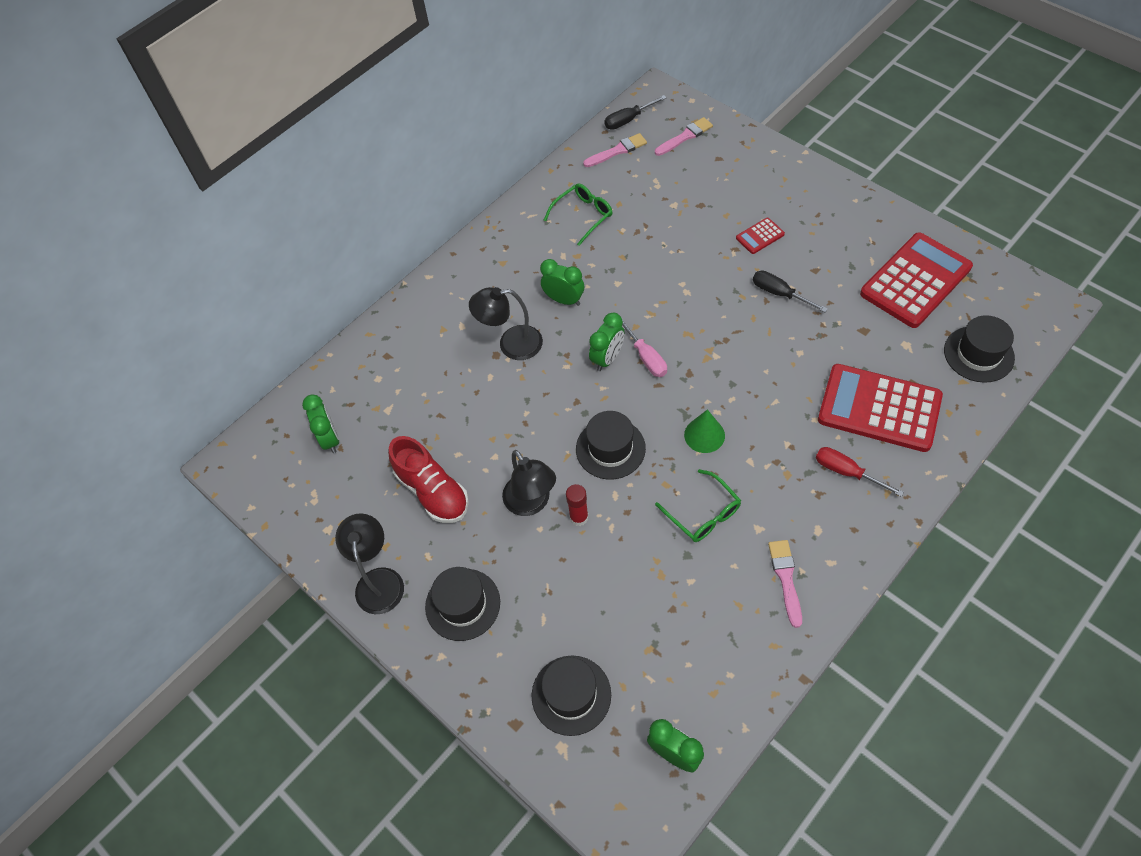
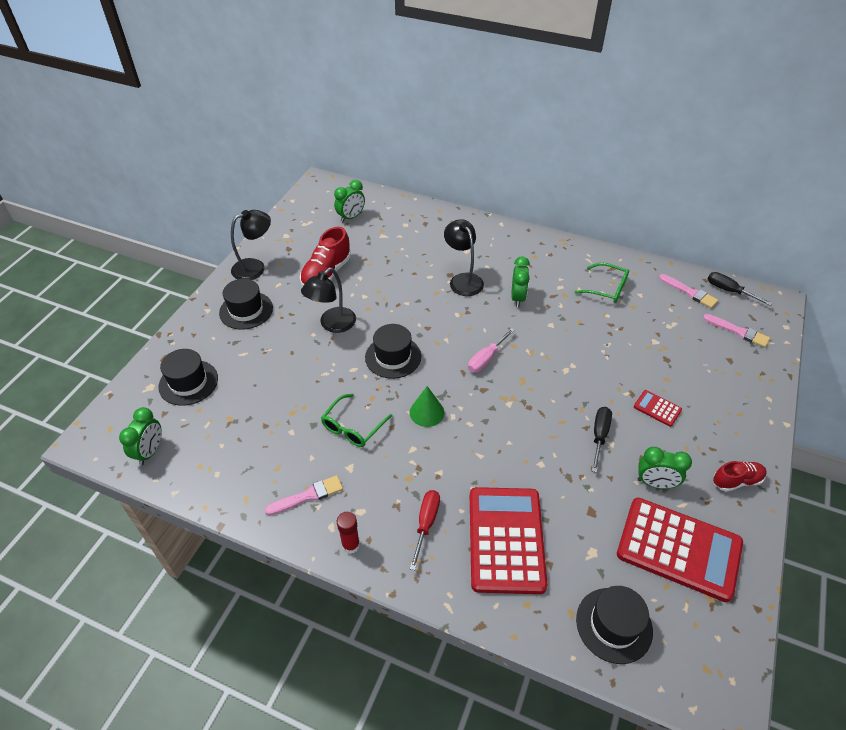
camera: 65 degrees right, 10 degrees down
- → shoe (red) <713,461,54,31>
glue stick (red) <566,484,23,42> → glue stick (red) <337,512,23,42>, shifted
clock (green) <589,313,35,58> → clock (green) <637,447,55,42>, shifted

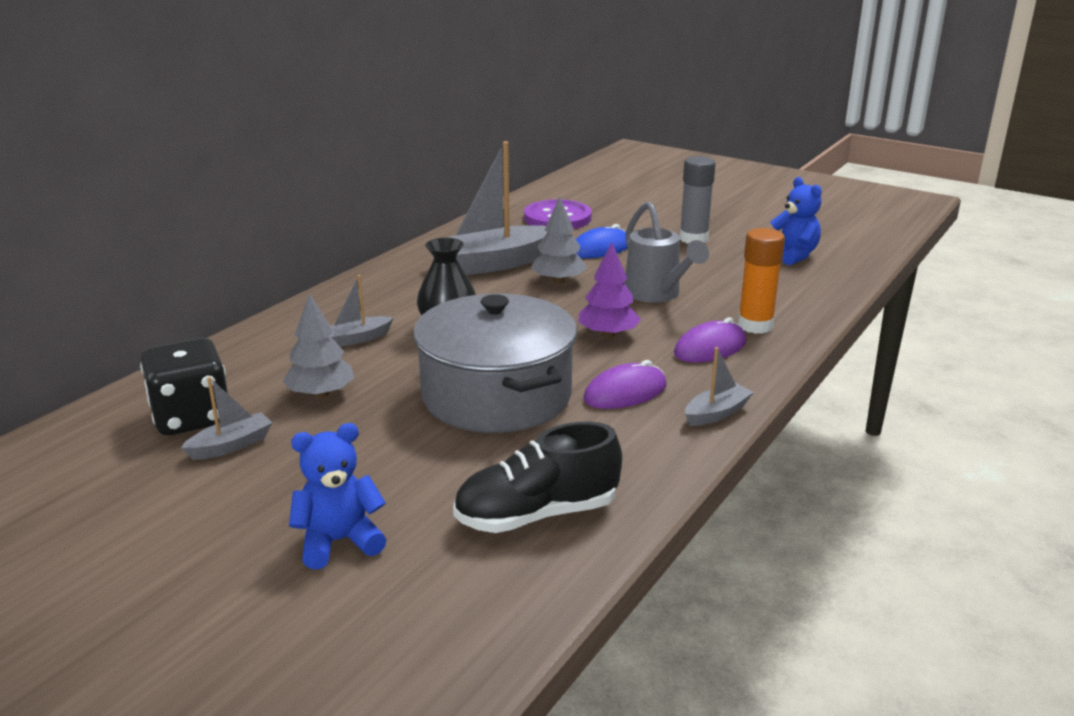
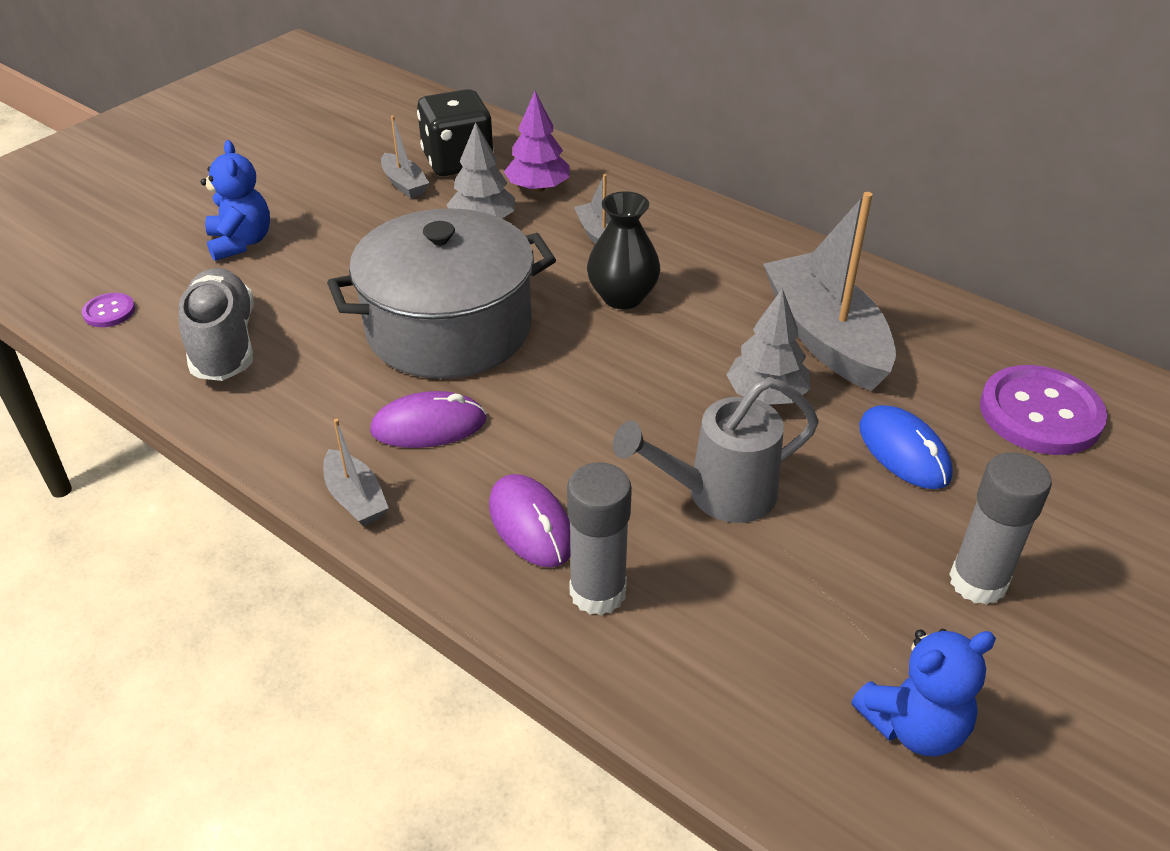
camera: 95 degrees right, 15 degrees up
- → button (purple) <82,293,53,34>
tree (purple) <578,242,63,96> → tree (purple) <504,91,66,101>, shifted
shoe (black) <453,422,169,111> → shoe (grey) <178,268,76,113>
glue stick (orange) <738,228,47,106> → glue stick (grey) <567,462,65,153>
mouse (purple) <583,360,83,49> → mouse (purple) <370,391,116,57>, 75 degrees counterclockwise

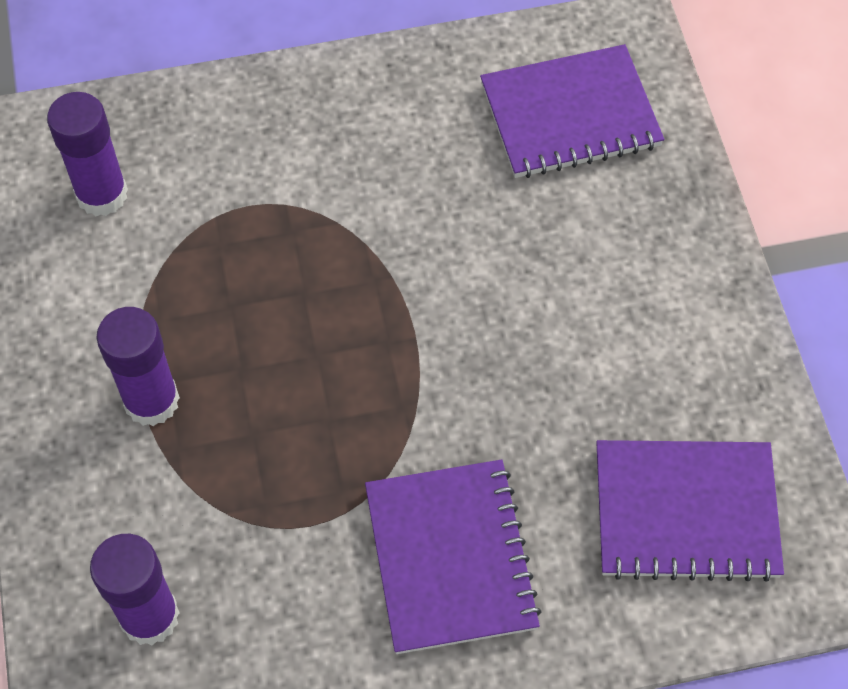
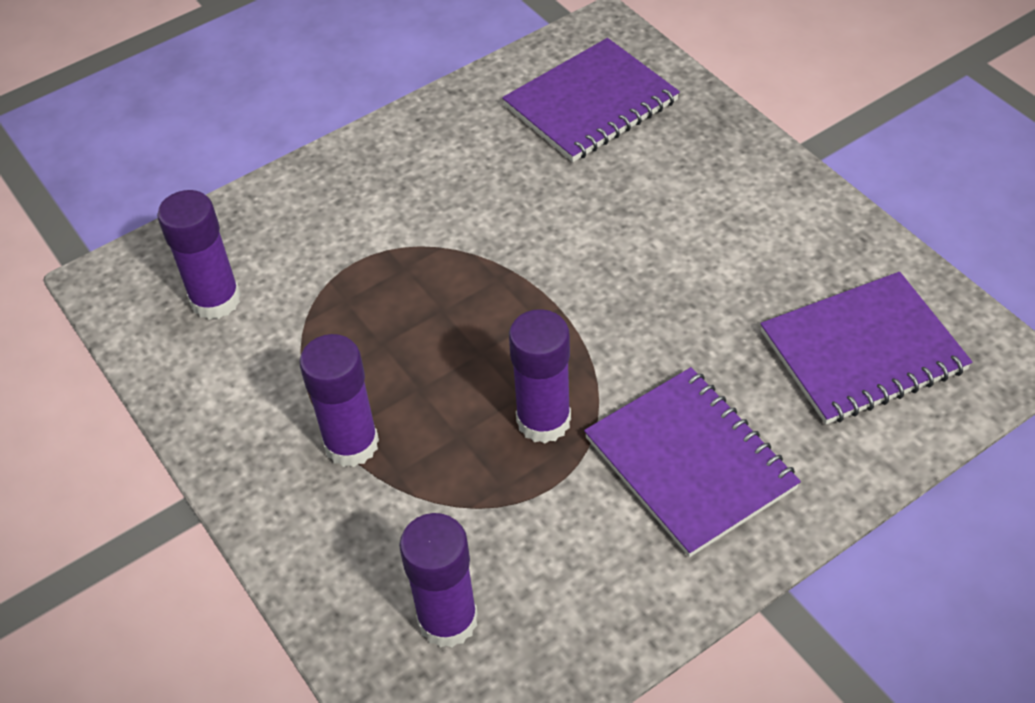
camera: 20 degrees left, 10 degrees down
- → glue stick (purple) <509,309,62,134>

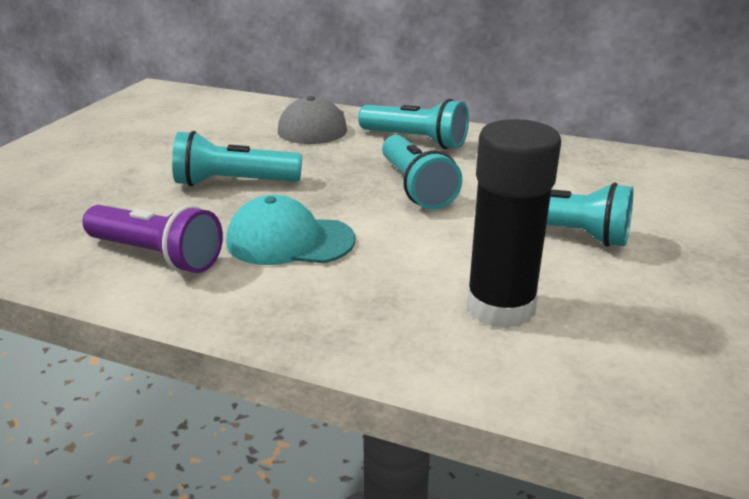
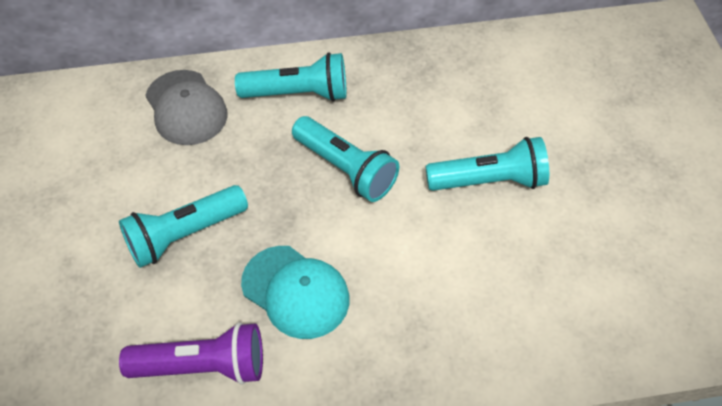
camera: 30 degrees left, 25 degrees up
glue stick (black) <466,119,95,210> → -
cap (turquoise) <226,195,129,70> → cap (turquoise) <241,246,108,93>, 120 degrees counterclockwise

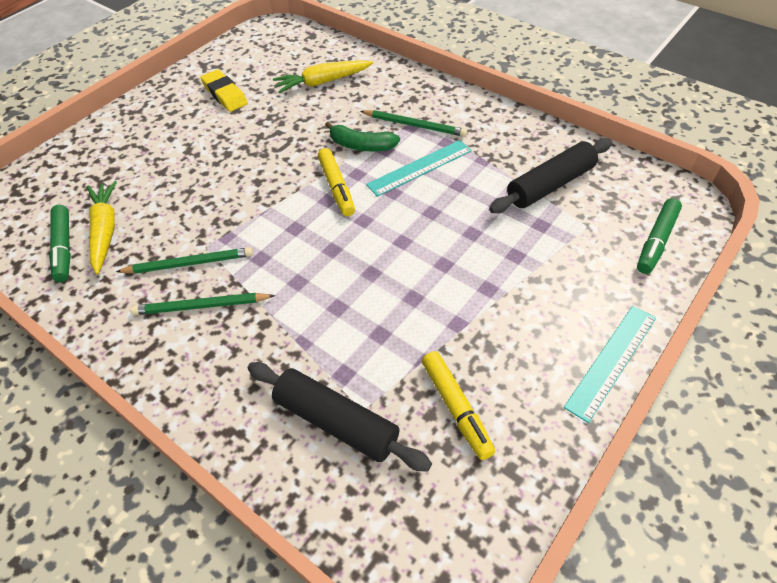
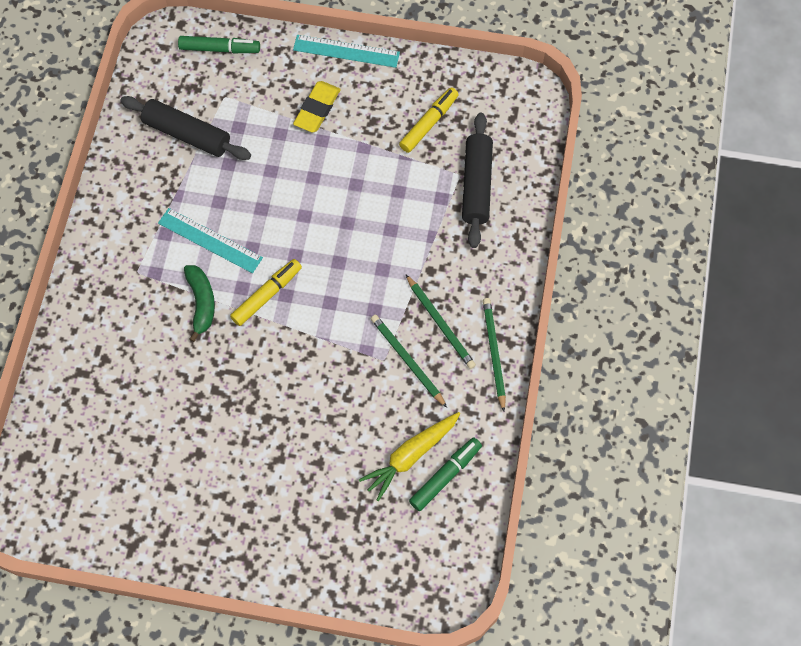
camera: 120 degrees left, 15 degrees up
carrot (yellow) <273,60,100,33> → -
eraser (yellow) <200,69,48,43> → eraser (yellow) <293,81,48,52>, shifted
pencil (green) <360,110,107,27> → pencil (green) <483,298,23,114>, shifted

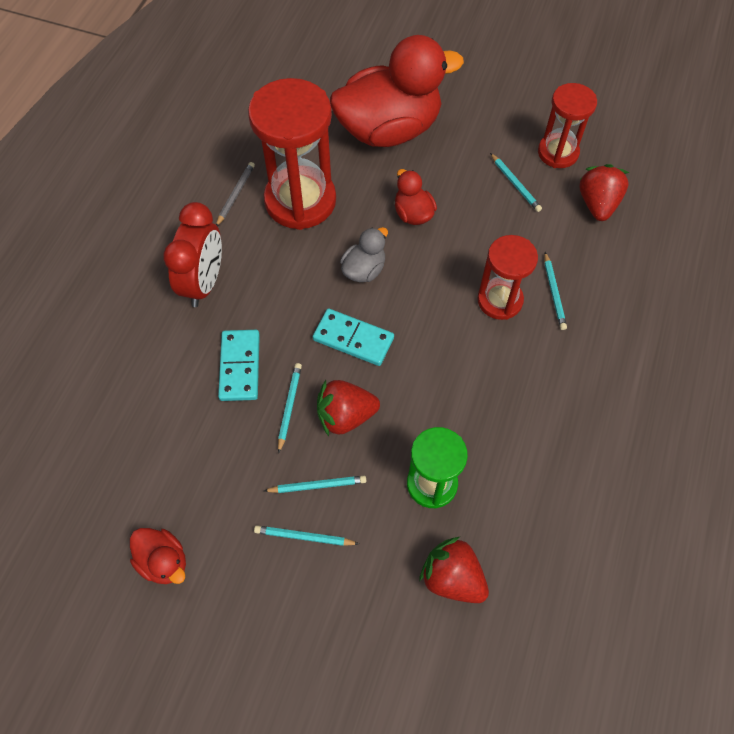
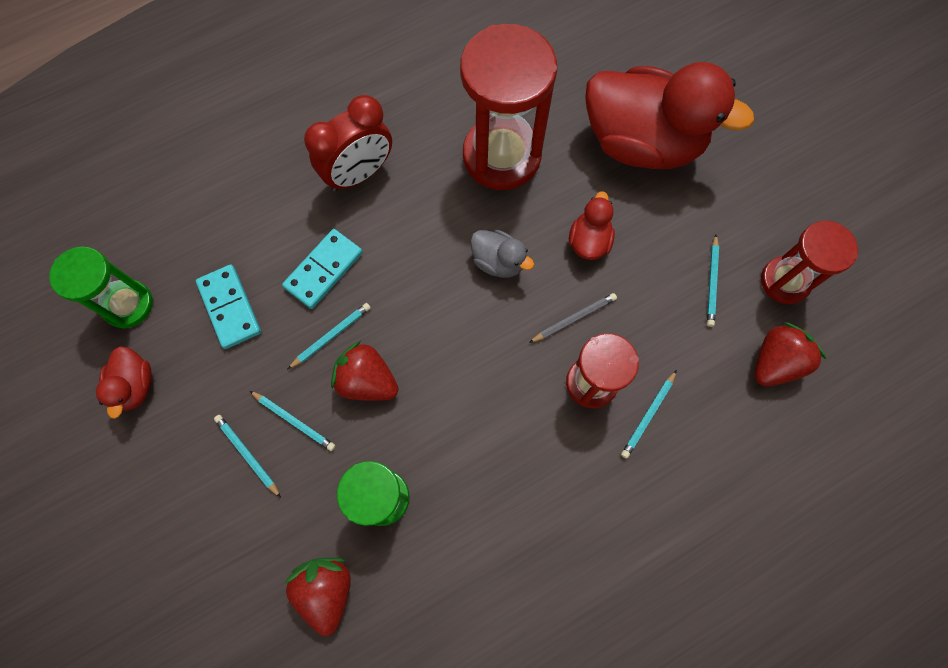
camera: 40 degrees right, 10 degrees up
- → hourglass (green) <49,247,104,82>
pencil (grey) <216,162,39,64> → pencil (grey) <529,293,88,50>, shifted
domino (turquoise) <313,308,81,58> → domino (turquoise) <196,265,65,84>, shifted
duck (grey) <340,227,48,55> → duck (grey) <470,230,64,48>, 45 degrees clockwise

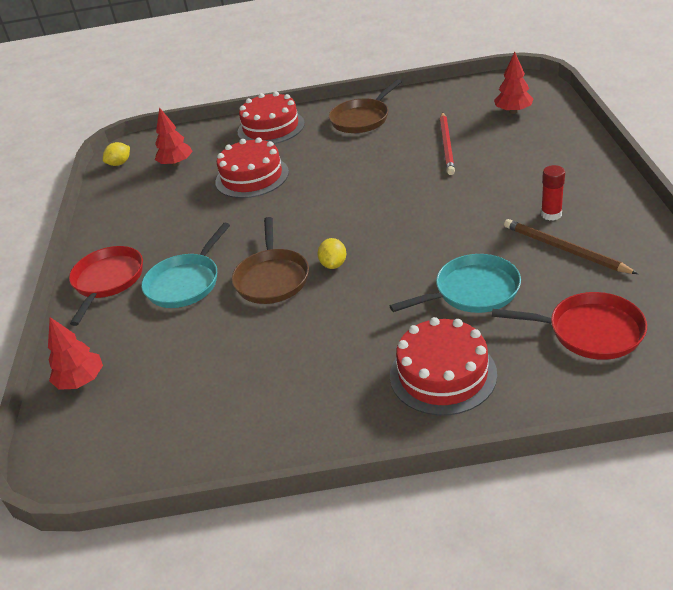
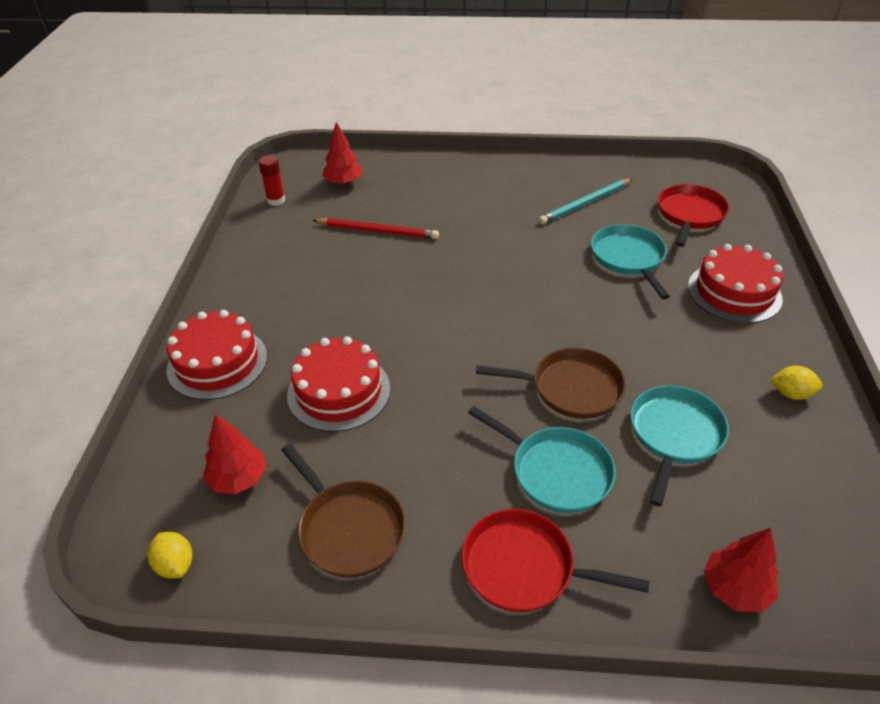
camera: 85 degrees left, 5 degrees up
- → pan (turquoise) <631,385,98,122>
lemon (yellow) <317,238,29,31> → lemon (yellow) <770,366,53,34>, shifted
pan (brown) <329,79,73,54> → pan (brown) <281,444,125,134>, shifted
glue stick (red) <541,165,24,56> → glue stick (red) <258,155,27,51>, shifted
pencil (brown) <504,219,134,55> → pencil (turquoise) <538,179,94,45>

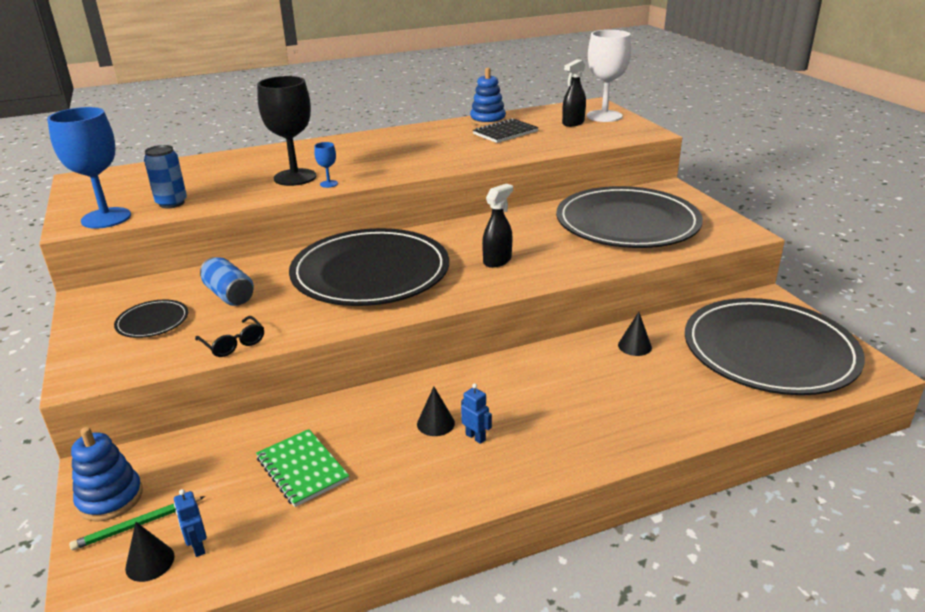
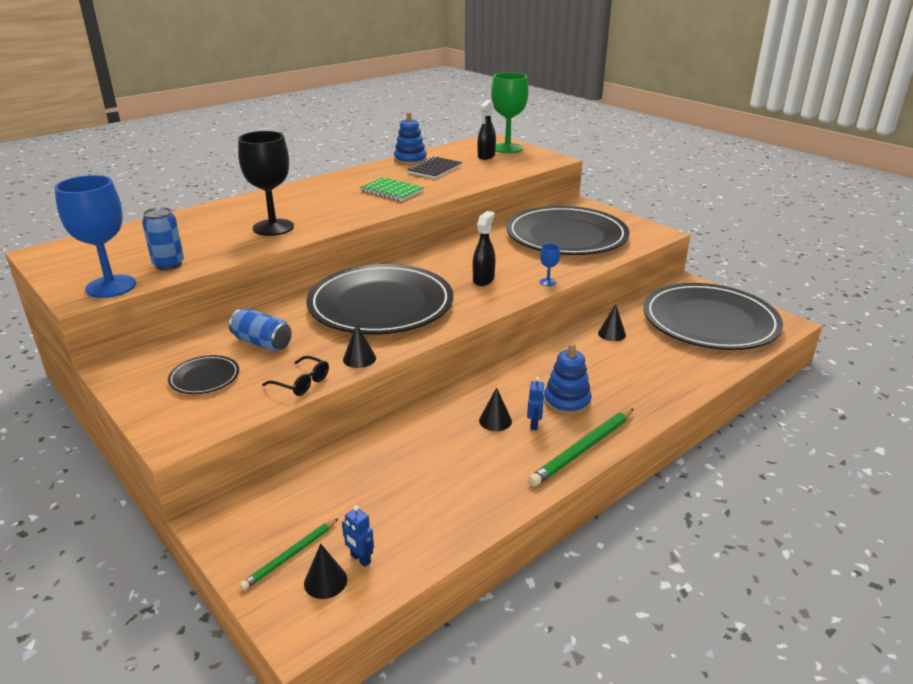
camera: 20 degrees left, 0 degrees up
- → cone (black) <343,324,33,44>
- → pencil (green) <528,409,106,78>
stacking toy (blue) <71,427,72,95> → stacking toy (blue) <544,343,47,73>, shifted
notebook (green) <256,429,93,78> → notebook (green) <360,177,64,24>, shifted
goblet (blue) <314,142,24,46> → goblet (blue) <540,244,20,42>, shifted
goblet (white) <587,30,44,92> → goblet (green) <491,73,37,80>
robot (blue) <461,383,31,61> → robot (blue) <527,377,18,53>, 75 degrees clockwise

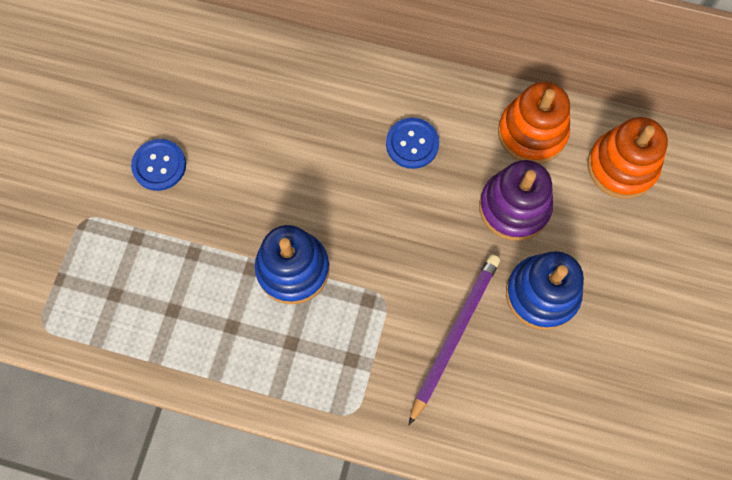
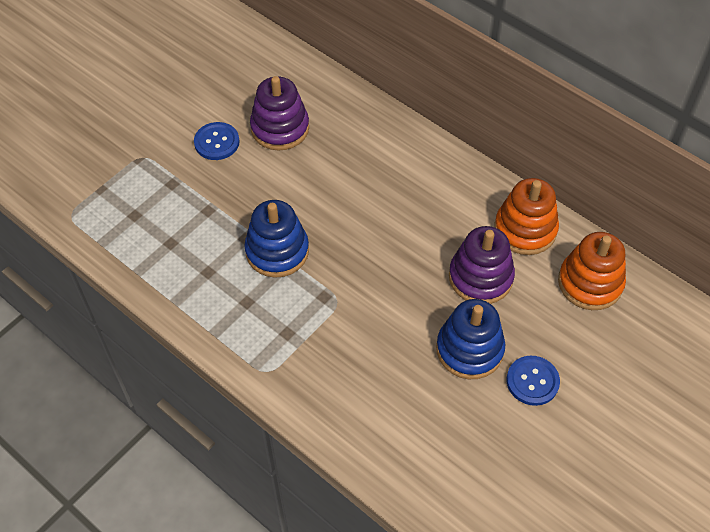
camera: 25 degrees right, 15 degrees down
pencil (purple) <409,254,91,171> → -
- → stacking toy (purple) <250,76,59,75>
button (blue) <386,118,53,51> → button (blue) <507,356,53,50>, shifted

